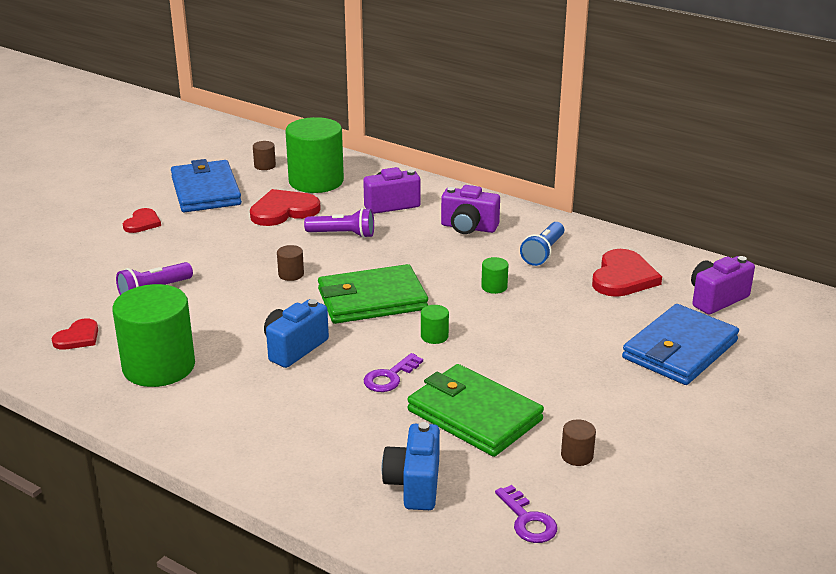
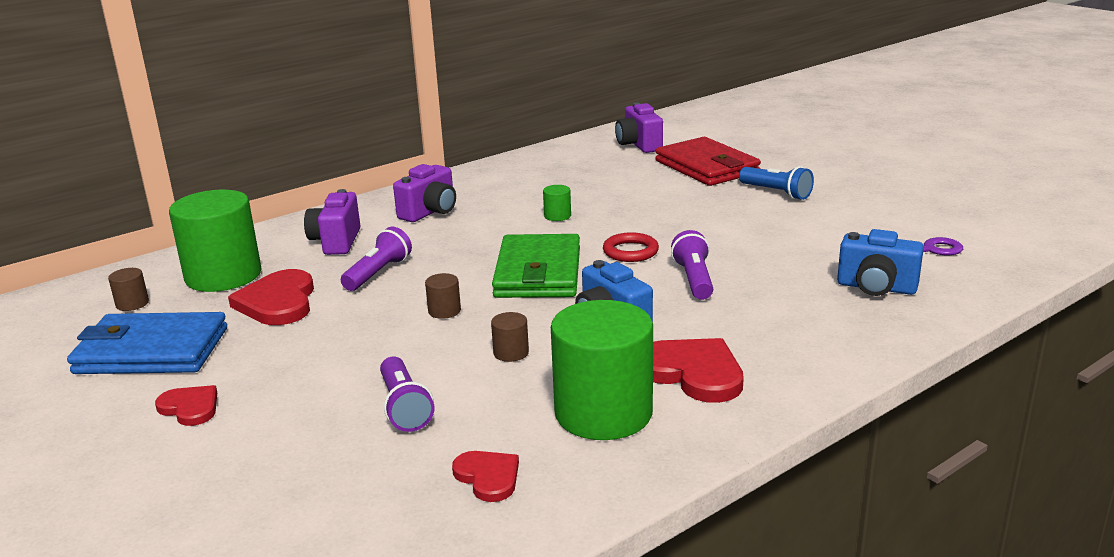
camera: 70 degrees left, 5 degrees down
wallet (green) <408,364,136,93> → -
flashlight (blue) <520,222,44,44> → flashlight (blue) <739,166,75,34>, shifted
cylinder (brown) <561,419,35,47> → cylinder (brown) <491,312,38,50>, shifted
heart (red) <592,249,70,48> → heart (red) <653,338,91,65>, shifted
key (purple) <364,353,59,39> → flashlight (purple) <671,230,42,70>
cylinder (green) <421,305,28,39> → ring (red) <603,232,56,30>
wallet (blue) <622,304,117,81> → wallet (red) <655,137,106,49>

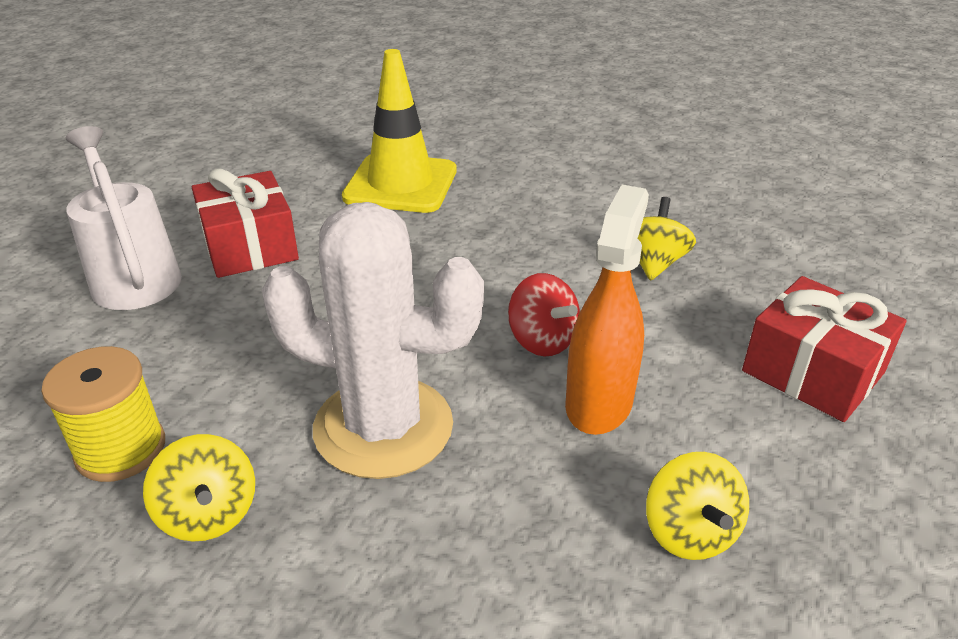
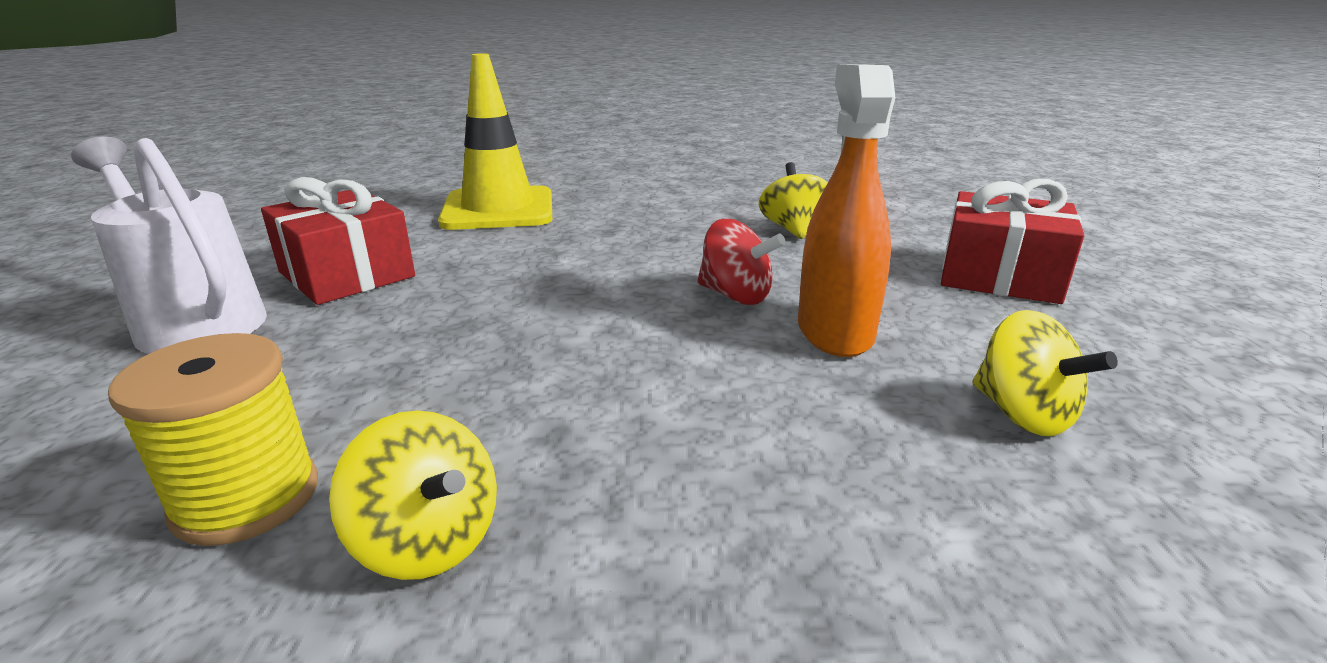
camera: 20 degrees left, 10 degrees down
cactus (white) <262,202,222,277> → -

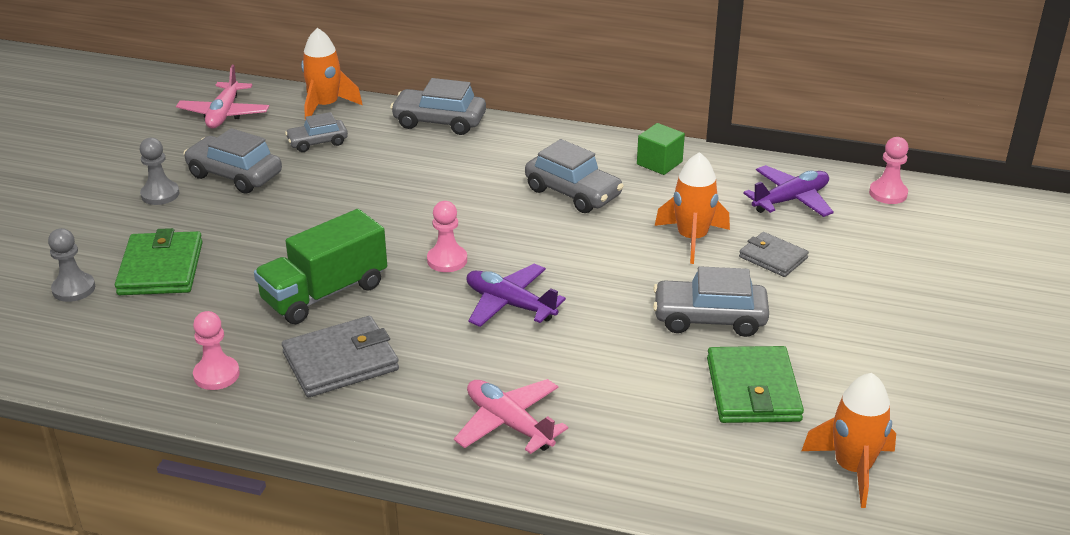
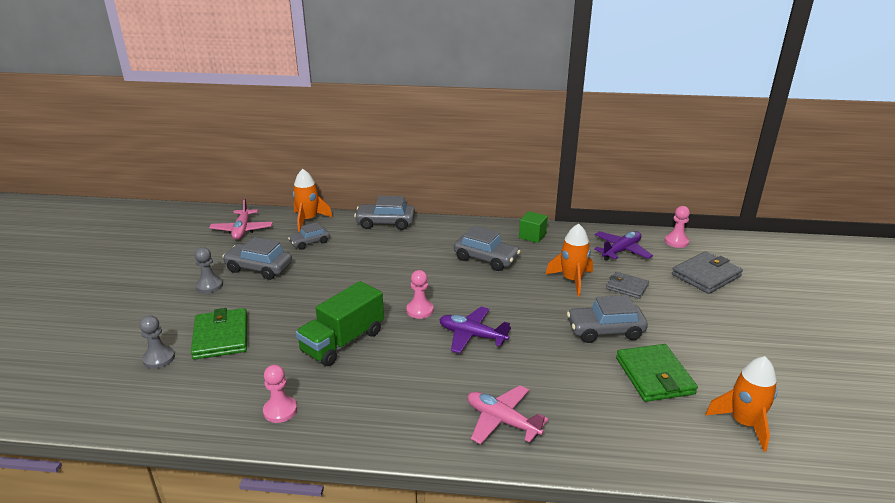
camera: 10 degrees left, 5 degrees down
wallet (grey) <282,316,117,81> → wallet (grey) <672,251,71,43>, shifted

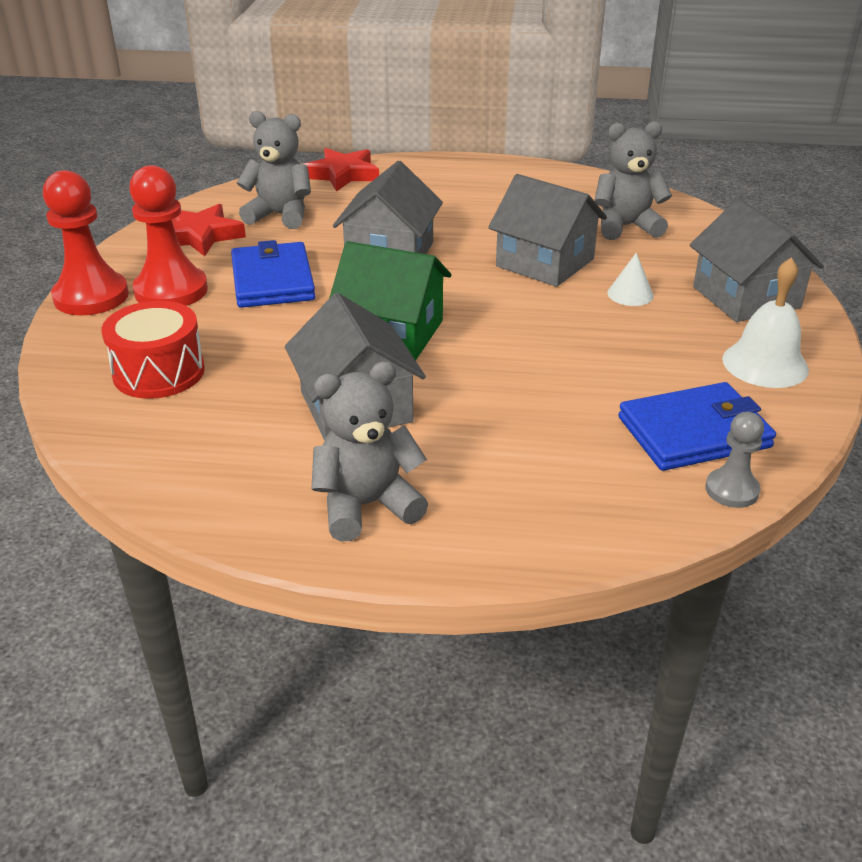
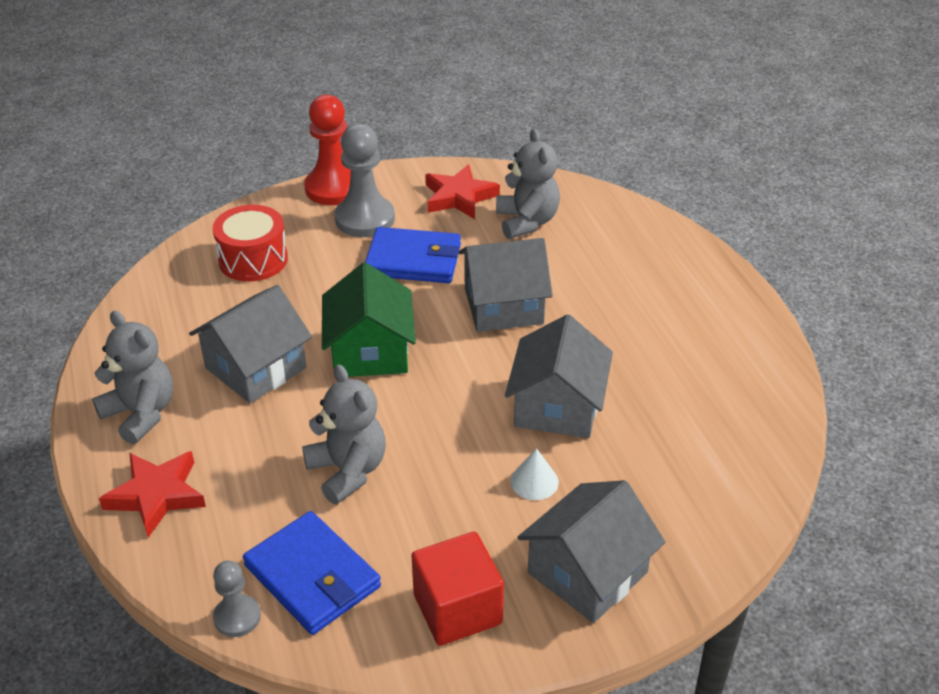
camera: 65 degrees right, 5 degrees up
star (red) <304,148,75,43> → star (red) <99,451,107,87>, shifted
teddy bear (grey) <594,121,78,119> → teddy bear (grey) <302,364,84,140>, shifted
bell (white) <722,257,87,131> → cube (red) <411,531,93,115>
pawn (red) <129,165,79,141> → pawn (grey) <335,124,60,113>
wallet (blue) <231,240,84,68> → wallet (blue) <365,227,96,56>, 45 degrees clockwise

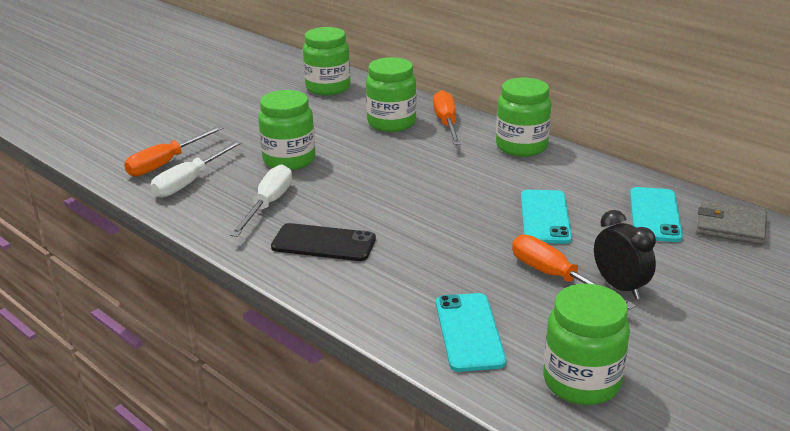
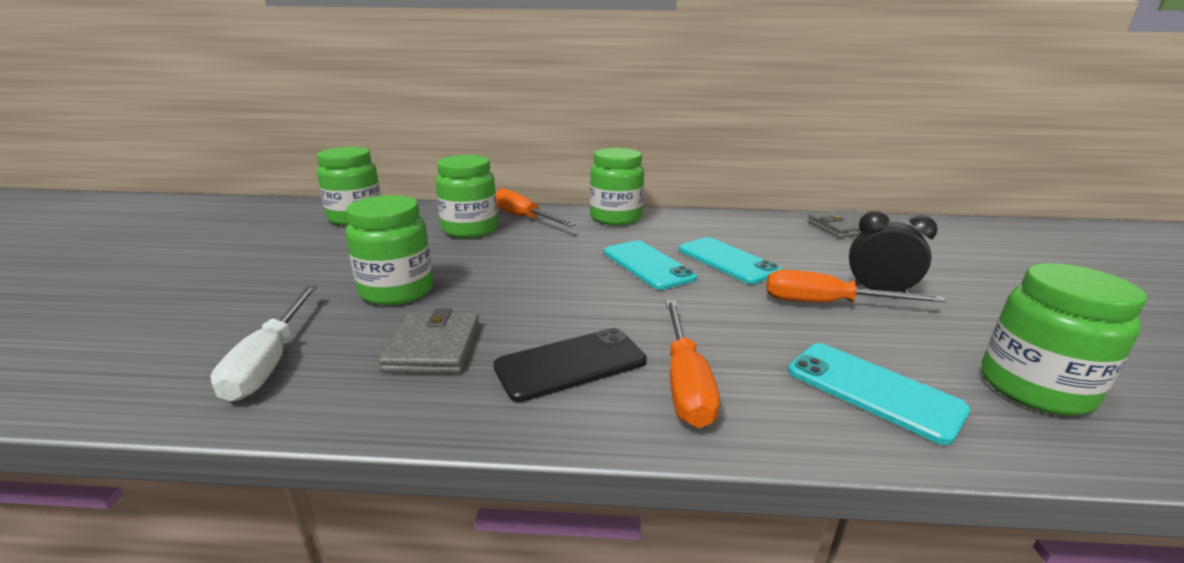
camera: 40 degrees left, 5 degrees down
screwdriver (orange) <124,126,99,51> → screwdriver (orange) <665,300,54,128>, shifted
phone (turquoise) <630,187,53,55> → phone (turquoise) <604,241,93,49>, shifted
screwdriver (white) <230,164,62,73> → wallet (grey) <378,308,101,65>

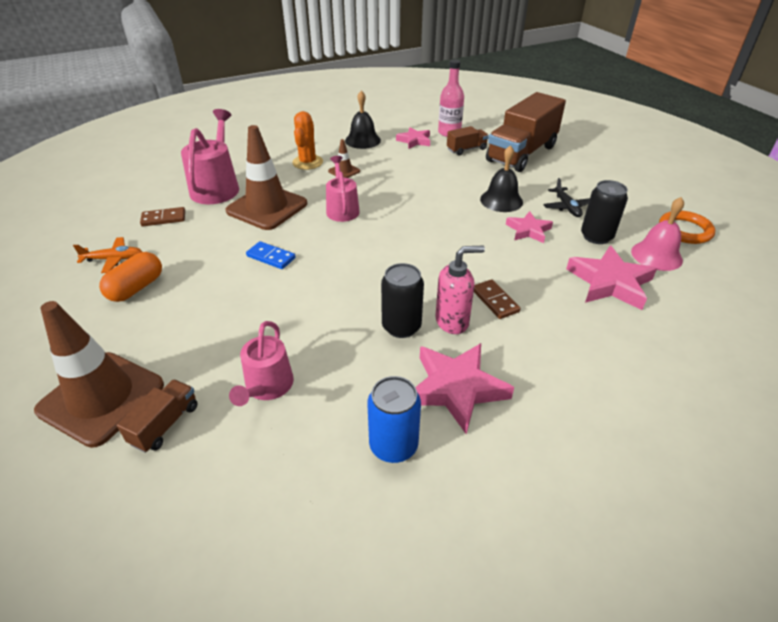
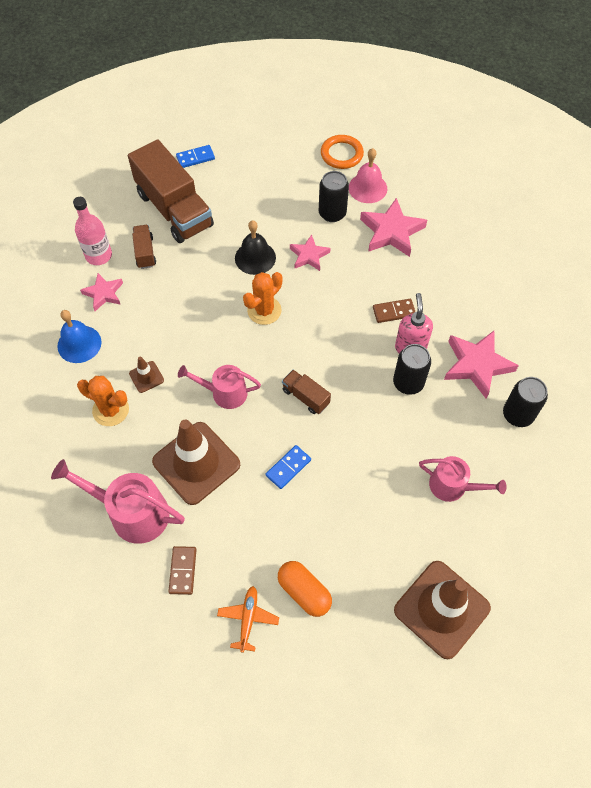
camera: 75 degrees left, 20 degrees up
plane (black) <543,178,47,39> → -
- → domino (blue) <176,145,39,23>
- → cactus (orange) <243,272,40,53>
truck (brown) <116,379,82,74> → truck (brown) <282,370,49,44>, shifted
bell (black) <345,91,36,58> → bell (blue) <57,310,45,53>
can (blue) <367,376,54,87> → can (black) <503,377,45,50>

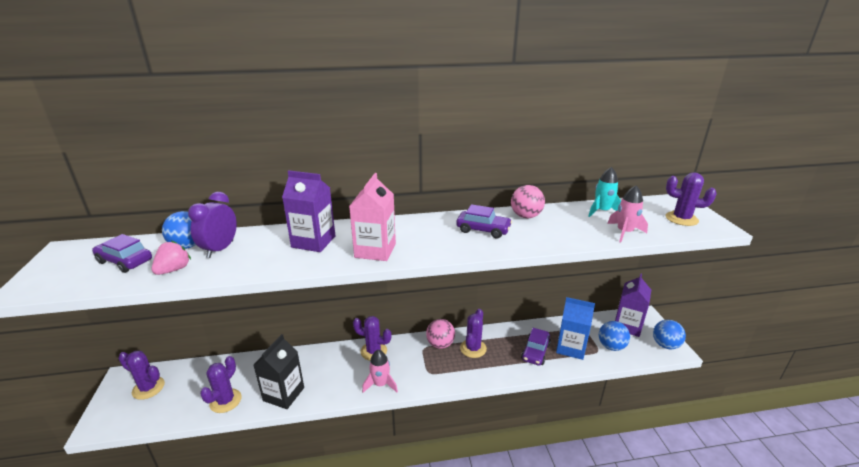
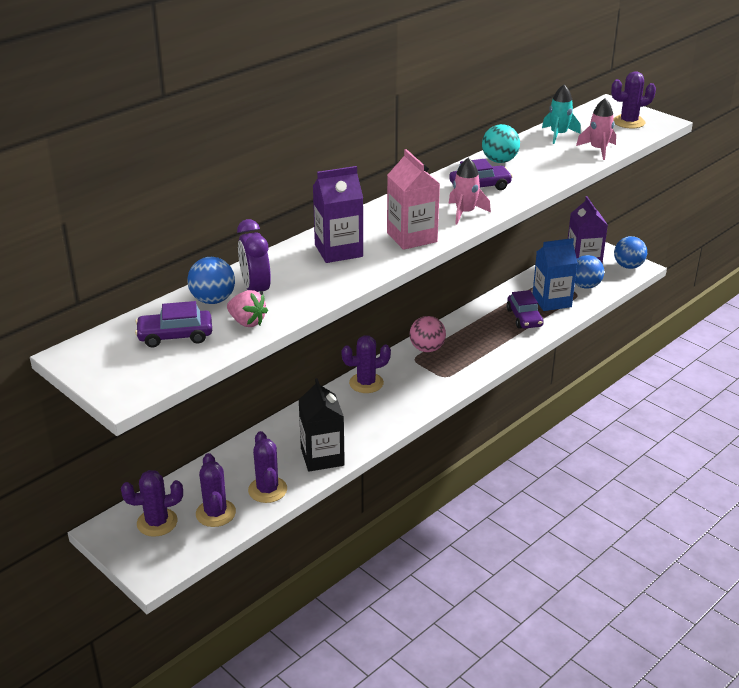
camera: 35 degrees left, 5 degrees up
rocket (pink) <362,350,36,43> → rocket (pink) <448,157,43,67>, shifted
cactus (purple) <460,309,27,49> → cactus (purple) <196,453,40,74>, shifted
ball (pink) <511,185,34,33> → ball (turquoise) <482,124,38,39>
strawberry (pink) <151,241,40,34> → strawberry (pink) <227,290,41,37>, 135 degrees clockwise

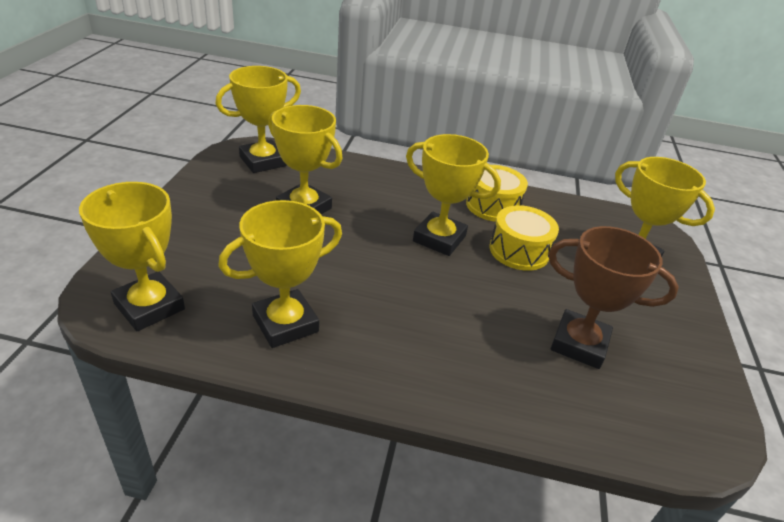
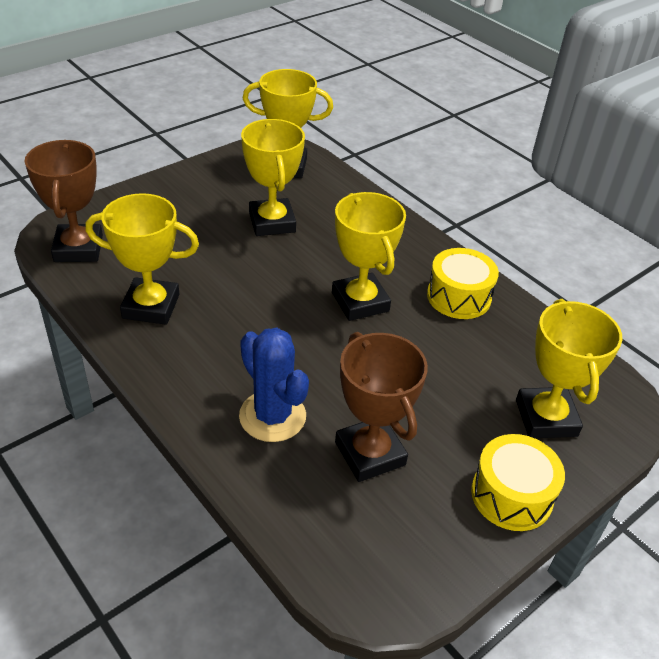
camera: 40 degrees right, 5 degrees up
- → cactus (blue) <239,328,70,114>
drum (yellow) <490,205,69,66> → drum (yellow) <471,434,94,97>, shifted
trophy (yellow) <79,182,106,149> → trophy (brown) <25,140,78,122>

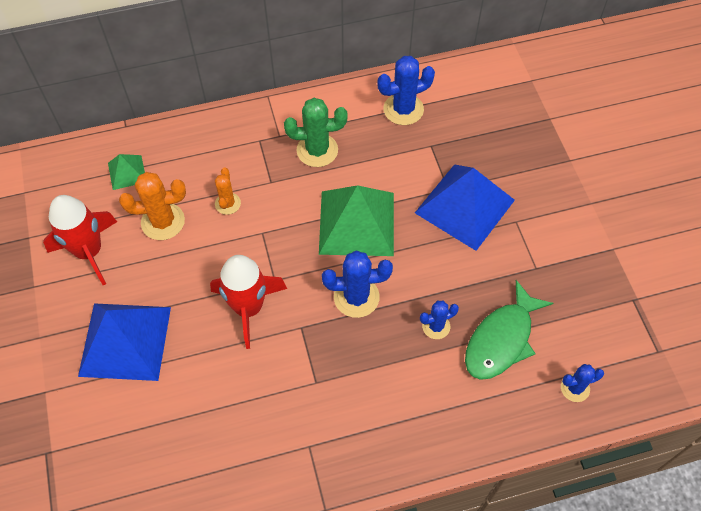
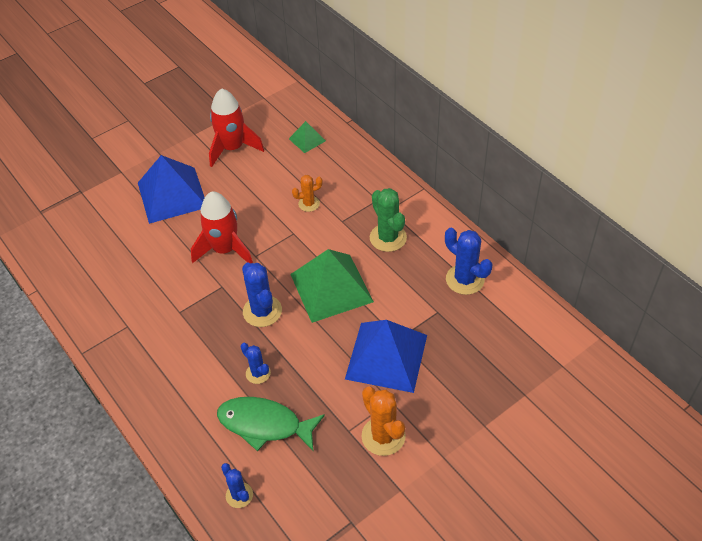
camera: 70 degrees right, 10 degrees down
cactus (orange) <119,172,67,68> → cactus (orange) <361,387,45,69>, shifted

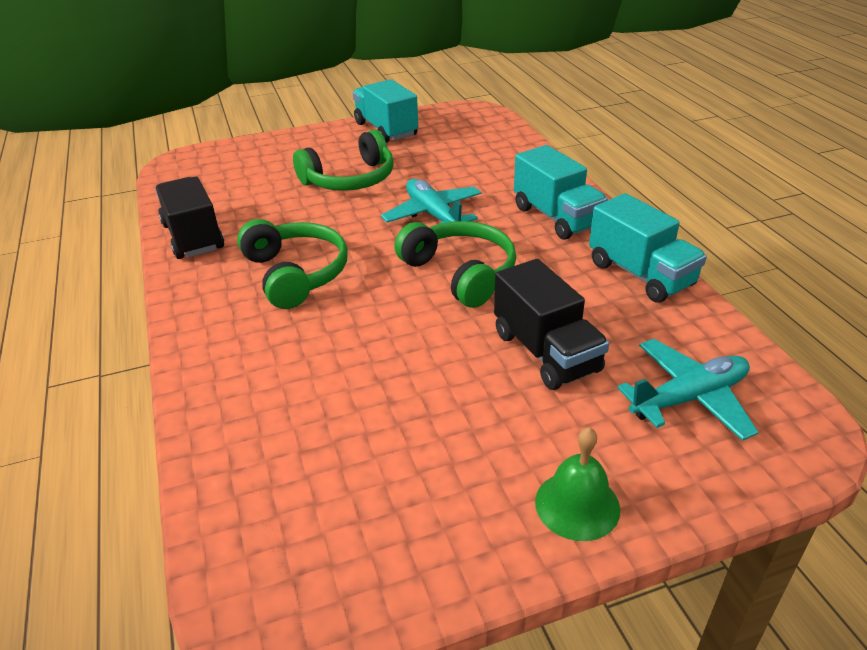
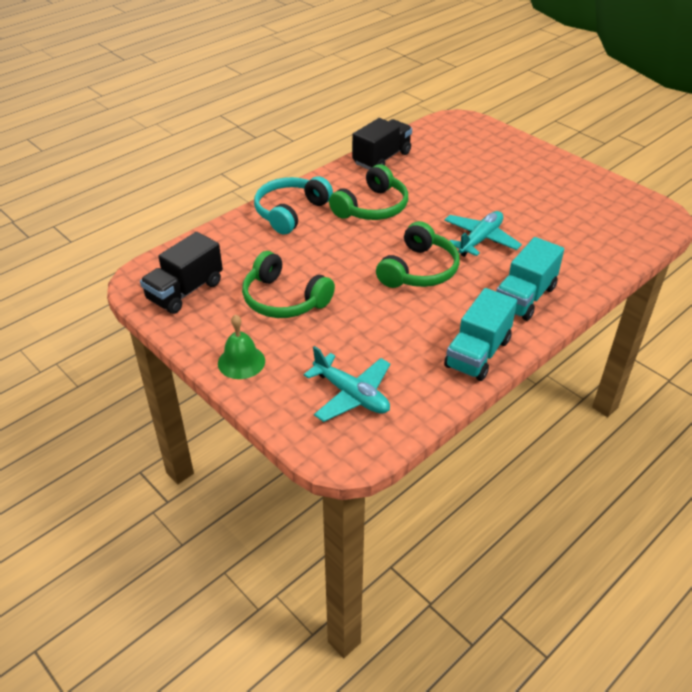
camera: 65 degrees right, 5 degrees up
truck (turquoise) <353,79,65,64> → -
- → headphones (turquoise) <254,176,79,58>
headphones (green) <293,130,101,61> → headphones (green) <242,251,93,67>, shifted
truck (black) <494,259,115,131> → truck (black) <140,232,83,82>, shifted

